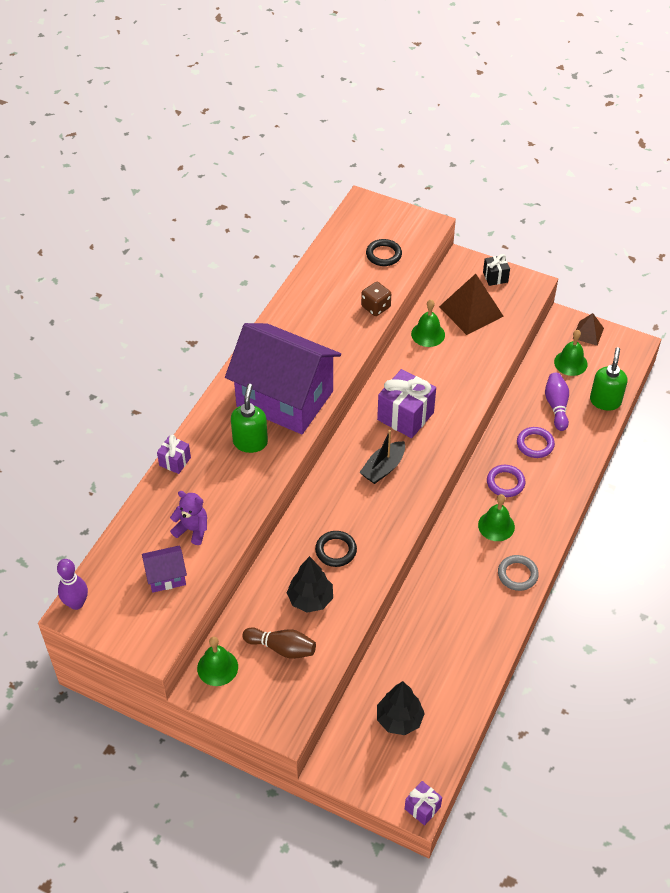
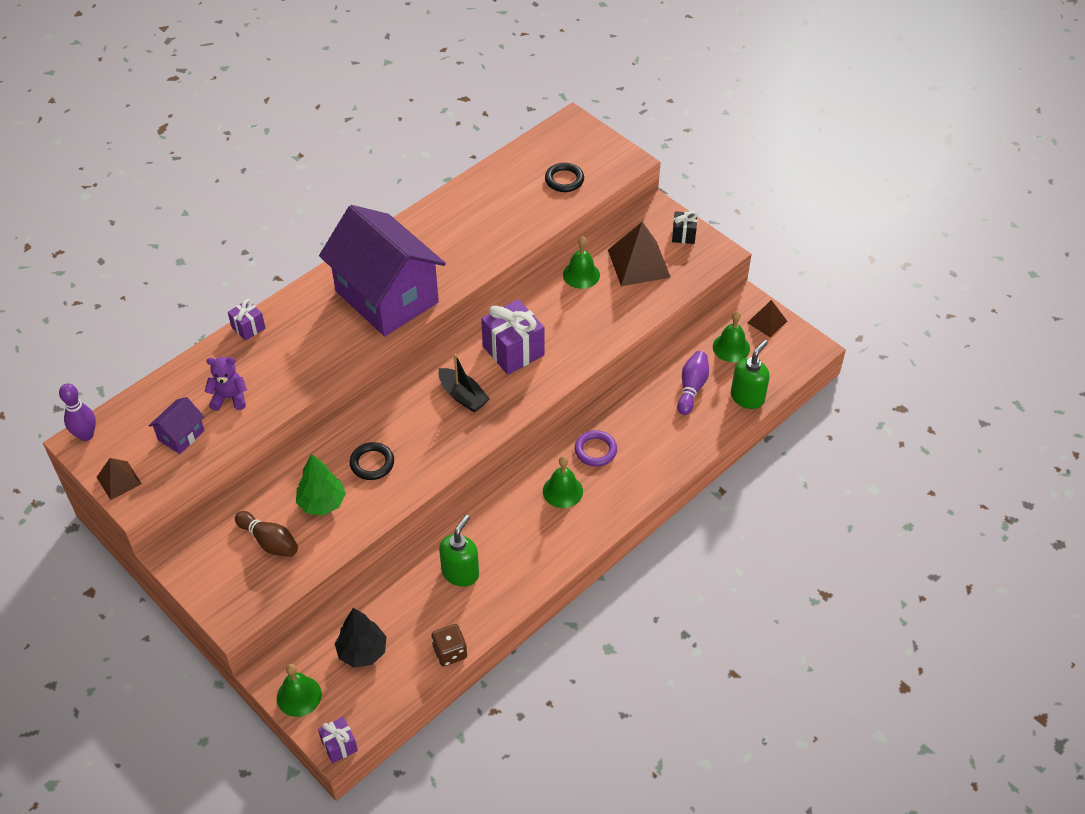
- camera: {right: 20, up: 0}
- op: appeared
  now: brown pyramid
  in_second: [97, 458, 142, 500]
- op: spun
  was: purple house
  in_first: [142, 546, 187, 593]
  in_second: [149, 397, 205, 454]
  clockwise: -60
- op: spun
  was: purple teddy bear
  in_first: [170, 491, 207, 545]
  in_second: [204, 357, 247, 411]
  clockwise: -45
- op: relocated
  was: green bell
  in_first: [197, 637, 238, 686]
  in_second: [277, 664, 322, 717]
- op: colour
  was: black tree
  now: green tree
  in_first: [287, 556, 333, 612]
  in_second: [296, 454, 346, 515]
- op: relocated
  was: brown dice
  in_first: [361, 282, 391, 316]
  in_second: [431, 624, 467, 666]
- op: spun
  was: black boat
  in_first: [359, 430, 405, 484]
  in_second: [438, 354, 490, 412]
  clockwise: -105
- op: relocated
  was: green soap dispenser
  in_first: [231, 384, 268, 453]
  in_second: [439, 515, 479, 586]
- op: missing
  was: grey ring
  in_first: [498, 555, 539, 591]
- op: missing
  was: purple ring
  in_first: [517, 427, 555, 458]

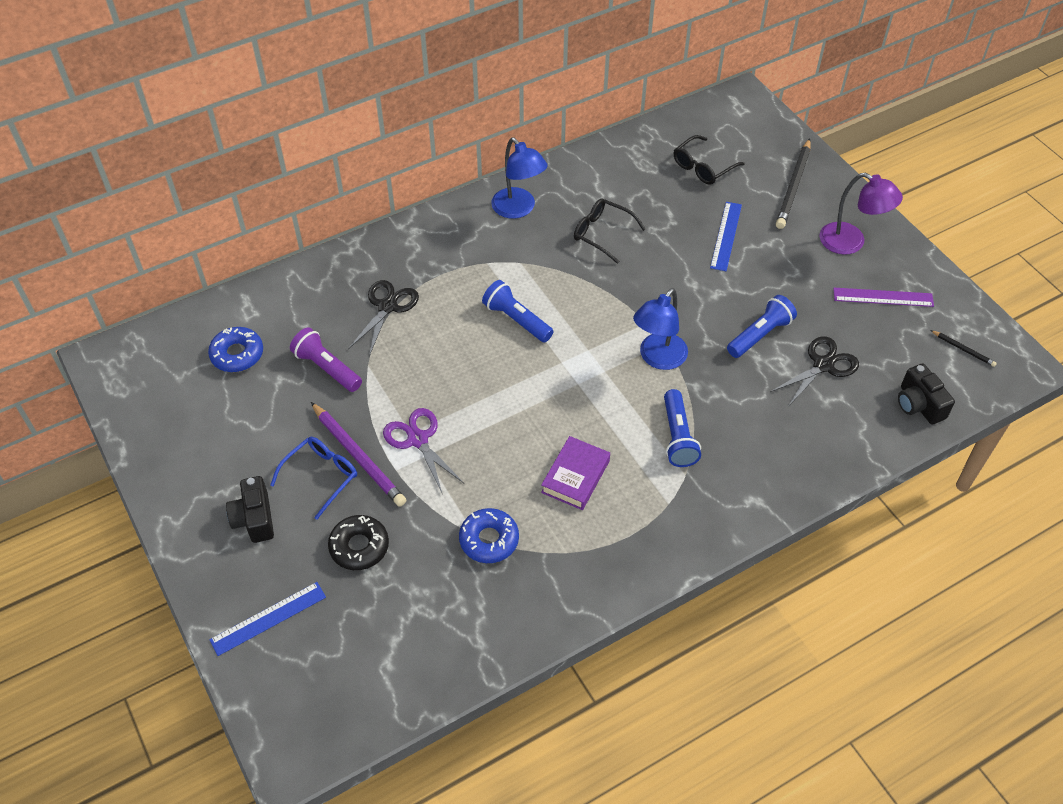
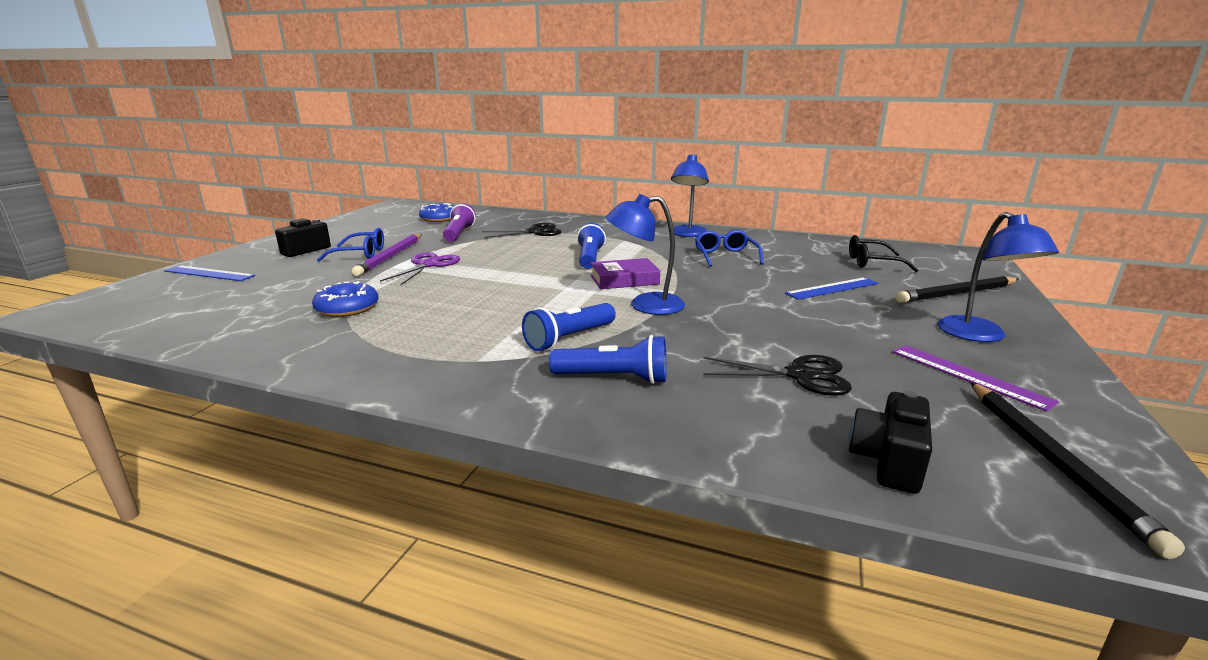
- camera: {right: 50, up: -30}
- op: relocated
  was: blue flashlight
  in_first: [727, 295, 797, 358]
  in_second: [549, 335, 667, 384]
- op: relocated
  was: purple book
  in_first: [541, 436, 610, 510]
  in_second: [590, 258, 660, 289]
- op: colour
  was: black glasses
  now: blue glasses
  in_first: [574, 199, 646, 264]
  in_second: [695, 230, 763, 267]
- op: colour
  was: purple lamp
  now: blue lamp
  in_first: [820, 173, 903, 255]
  in_second: [937, 212, 1059, 342]
- op: size
  was: black pencil
  in_first: [931, 330, 997, 367]
  in_second: [970, 382, 1185, 559]
  ratio: 2.07
- op: missing
  was: black donut
  in_first: [328, 515, 389, 570]

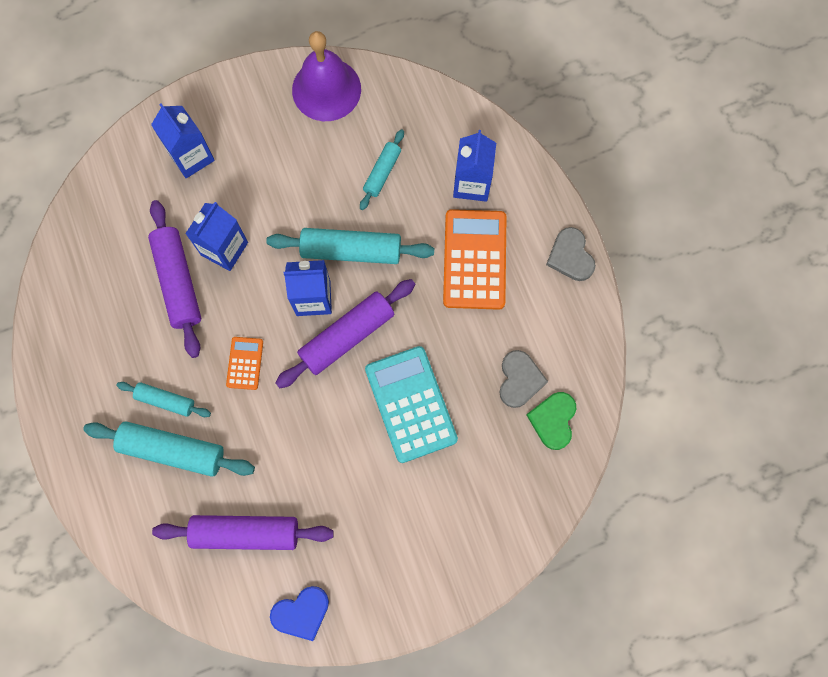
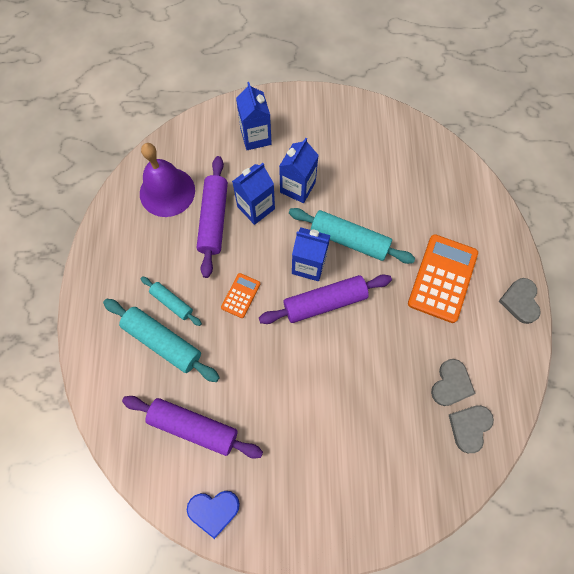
- camera: {right: 20, up: -5}
- op: relocated
  was: purple bell
  in_first: [292, 31, 361, 121]
  in_second: [140, 143, 195, 217]
- op: relocated
  was: blue carton
  in_first: [453, 130, 496, 202]
  in_second: [279, 137, 319, 203]
- op: colour
  was: green heart
  now: grey heart
  in_first: [526, 392, 576, 450]
  in_second: [449, 405, 494, 453]
- op: missing
  was: turquoise rolling pin
  in_first: [360, 129, 404, 210]
- op: missing
  was: turquoise calculator
  in_first: [365, 346, 458, 463]

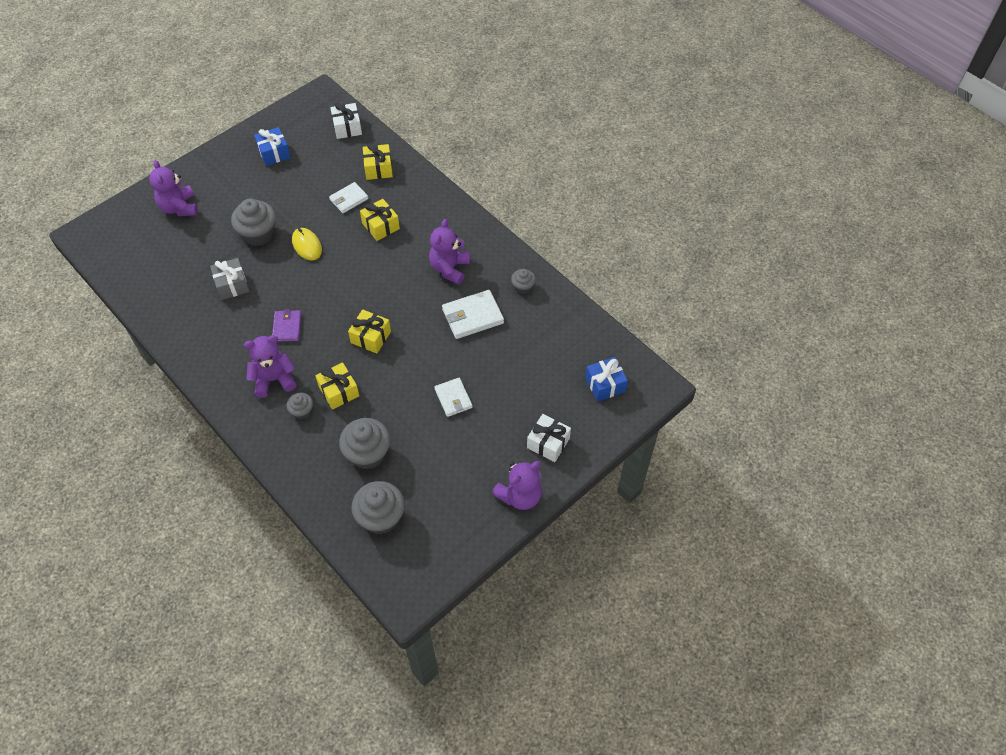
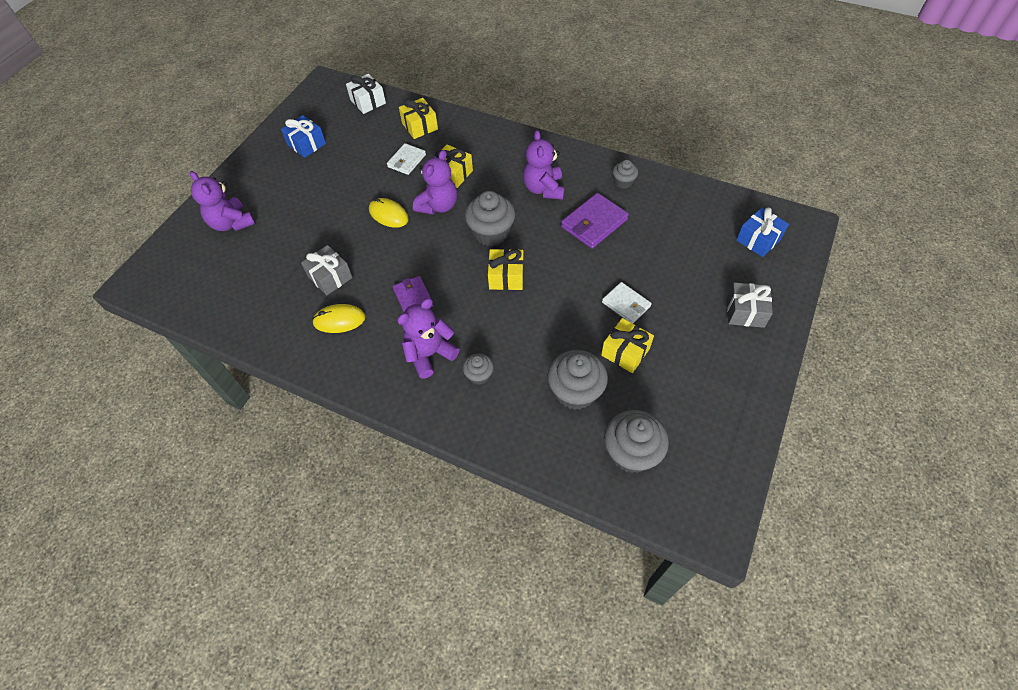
- camera: {right: -20, up: 0}
- op: appeared
  now: yellow mouse
  in_second: [312, 304, 366, 333]
- op: relocated
  was: purple teddy bear
  in_first: [492, 461, 542, 510]
  in_second: [413, 150, 457, 215]
- op: relocated
  was: grey cupcake
  in_first: [231, 199, 276, 246]
  in_second: [465, 191, 515, 246]
- op: colour
  was: white wallet
  now: purple wallet
  in_first: [442, 290, 504, 339]
  in_second: [561, 193, 629, 249]
- op: relocated
  was: yellow gift
  in_first: [316, 362, 359, 410]
  in_second: [601, 318, 654, 373]
- op: colour
  was: white gift
  now: grey gift
  in_first: [527, 414, 571, 462]
  in_second: [727, 282, 773, 328]

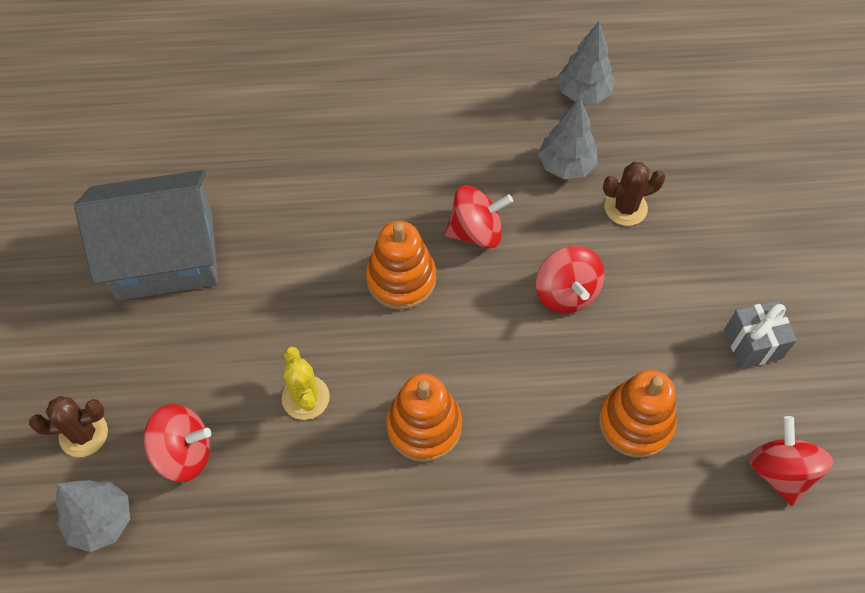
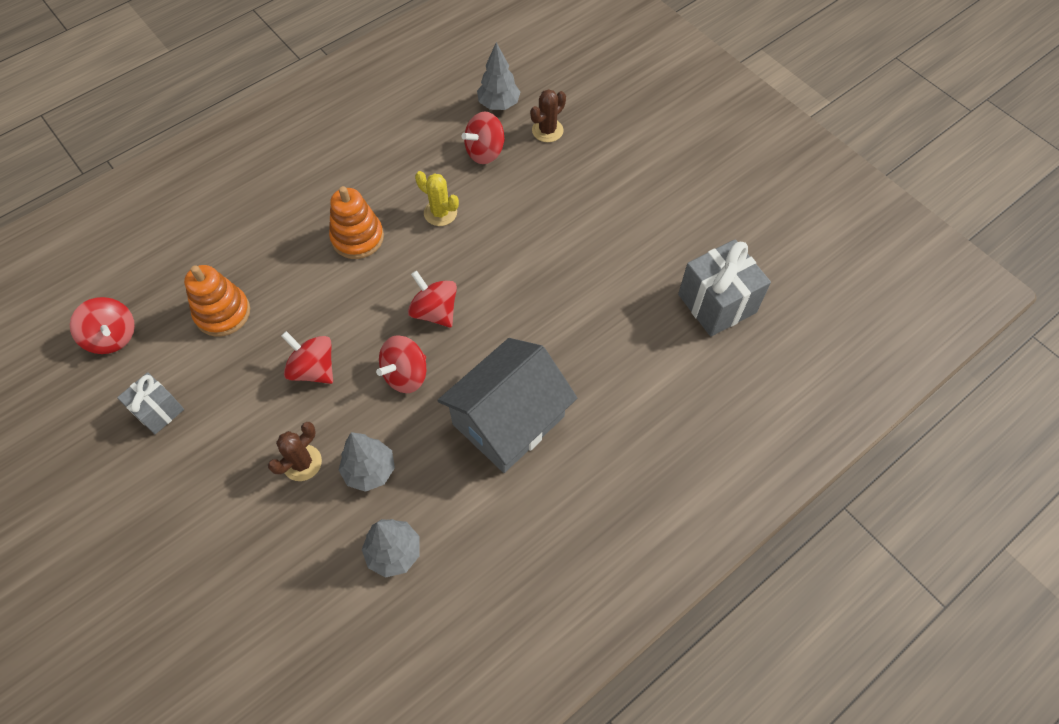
- camera: {right: 145, up: 0}
- op: exchanged
  was: orange stacking toy
  now: red spinning top
  in_first: [366, 221, 436, 310]
  in_second: [408, 270, 457, 328]
- op: relocated
  was: grey house
  in_first: [74, 170, 218, 301]
  in_second: [437, 338, 577, 473]
- op: appeared
  now: grey gift
  in_second: [678, 239, 771, 337]

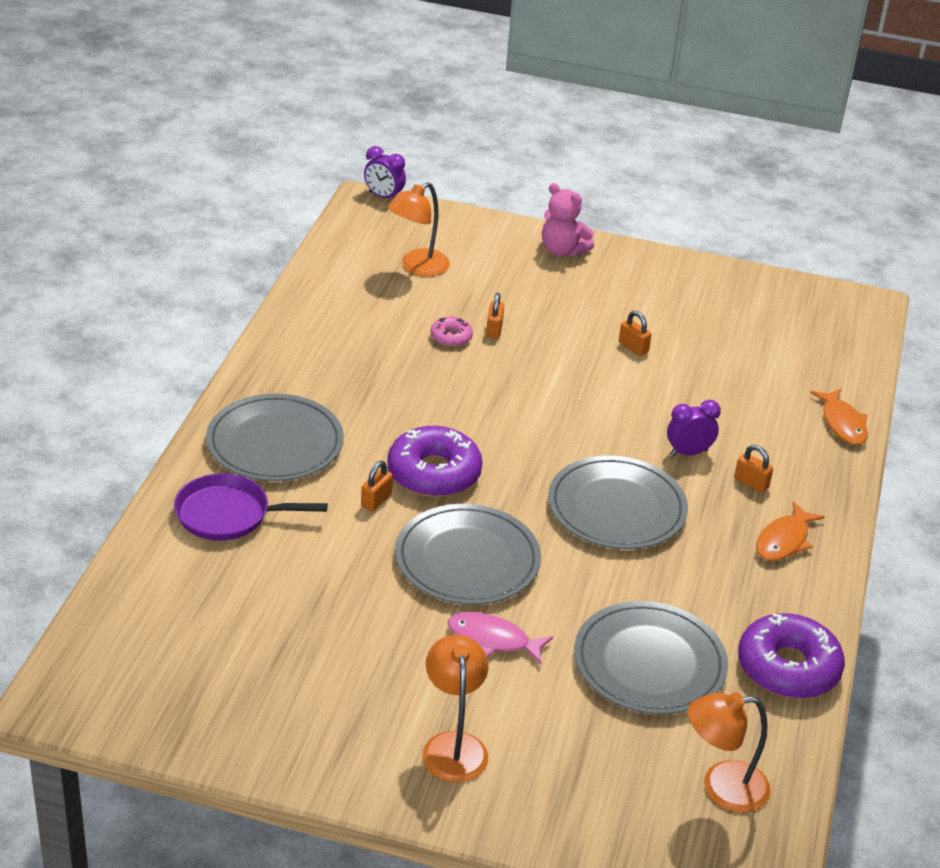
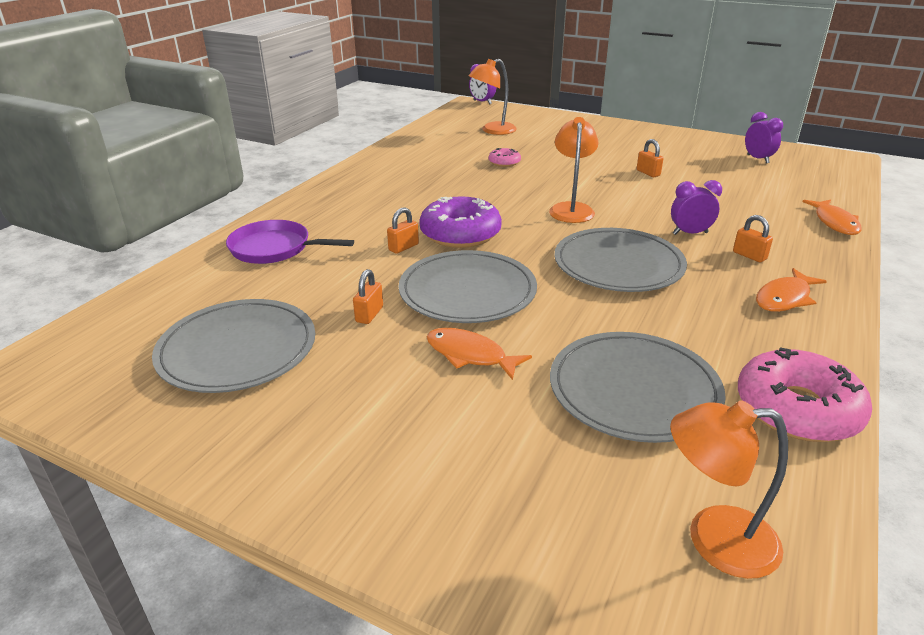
- camera: {right: 15, up: -5}
- op: relocated
  was: grey plate
  in_first: [206, 394, 344, 481]
  in_second: [152, 299, 315, 393]
- op: relocated
  was: orange padlock
  in_first: [486, 293, 504, 339]
  in_second: [353, 269, 383, 324]
- op: colour
  was: pink fish
  now: orange fish
  in_first: [448, 612, 553, 664]
  in_second: [427, 328, 532, 380]
- op: relocated
  was: orange lamp
  in_first: [422, 635, 489, 783]
  in_second: [549, 117, 598, 223]
- op: colour
  was: purple donut
  now: pink donut
  in_first: [738, 613, 845, 699]
  in_second: [738, 347, 872, 442]
- op: appeared
  now: purple clock
  in_second: [745, 112, 783, 164]
- op: missing
  was: pink teddy bear
  in_first: [542, 183, 594, 256]

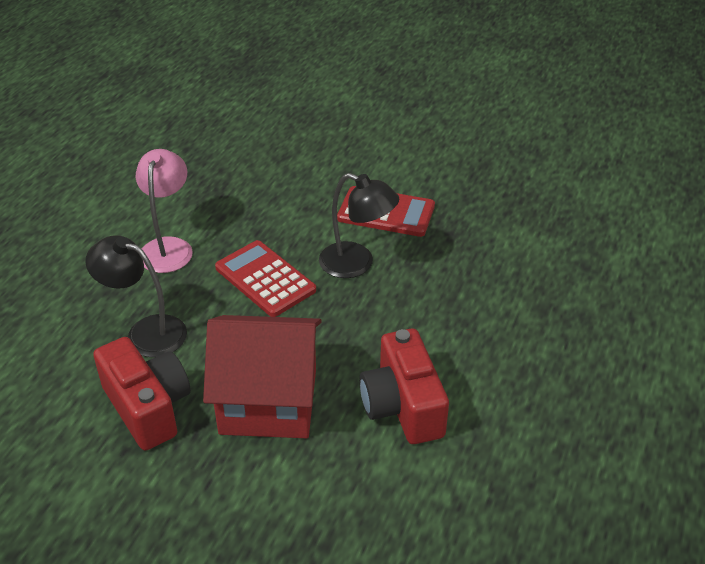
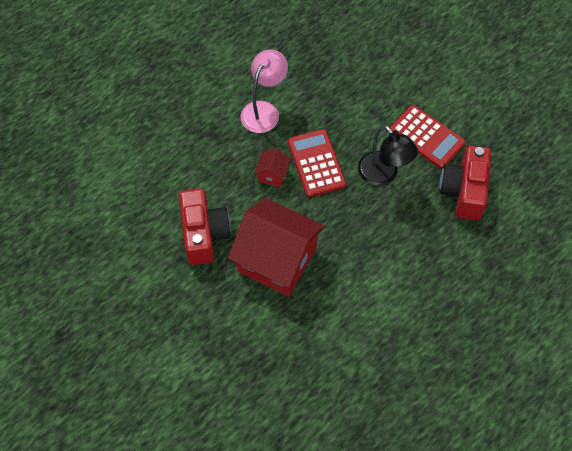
- camera: {right: 25, up: 20}
- op: appeared
  now: red house
  in_second: [254, 148, 291, 188]
- op: relocated
  was: red camera
  in_first: [359, 329, 449, 444]
  in_second: [440, 145, 491, 221]
- op: missing
  was: black lamp
  in_first: [85, 235, 187, 357]

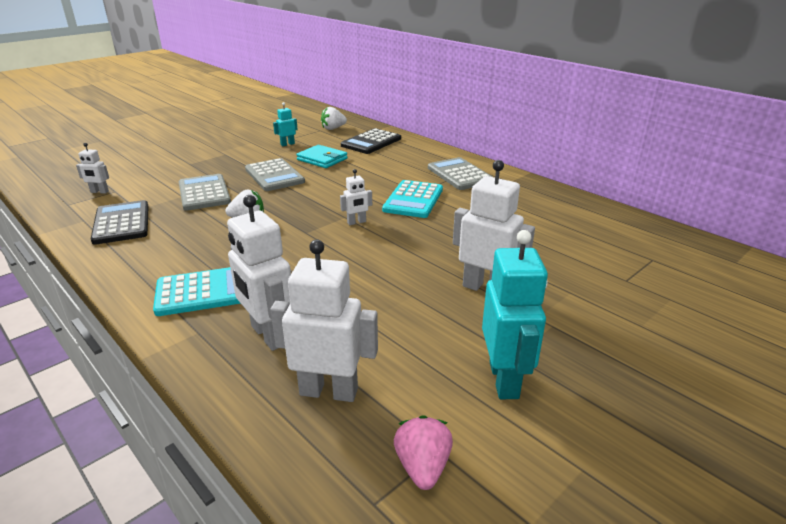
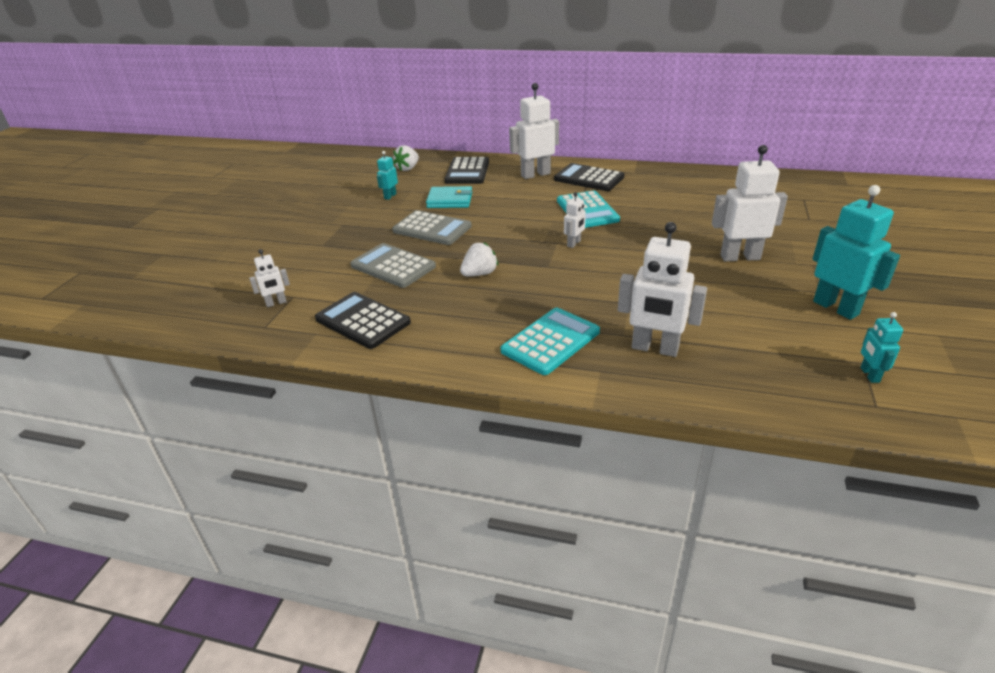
- camera: {right: -30, up: 5}
- op: relocated
  was: white robot
  in_first: [270, 240, 378, 402]
  in_second: [509, 83, 559, 179]
- op: colour
  was: grey calculator
  now: black calculator
  in_first: [428, 157, 493, 190]
  in_second: [554, 163, 624, 191]
- op: exchanged
  was: pink strawberry
  now: turquoise robot
  in_first: [394, 415, 453, 490]
  in_second: [860, 312, 903, 383]

